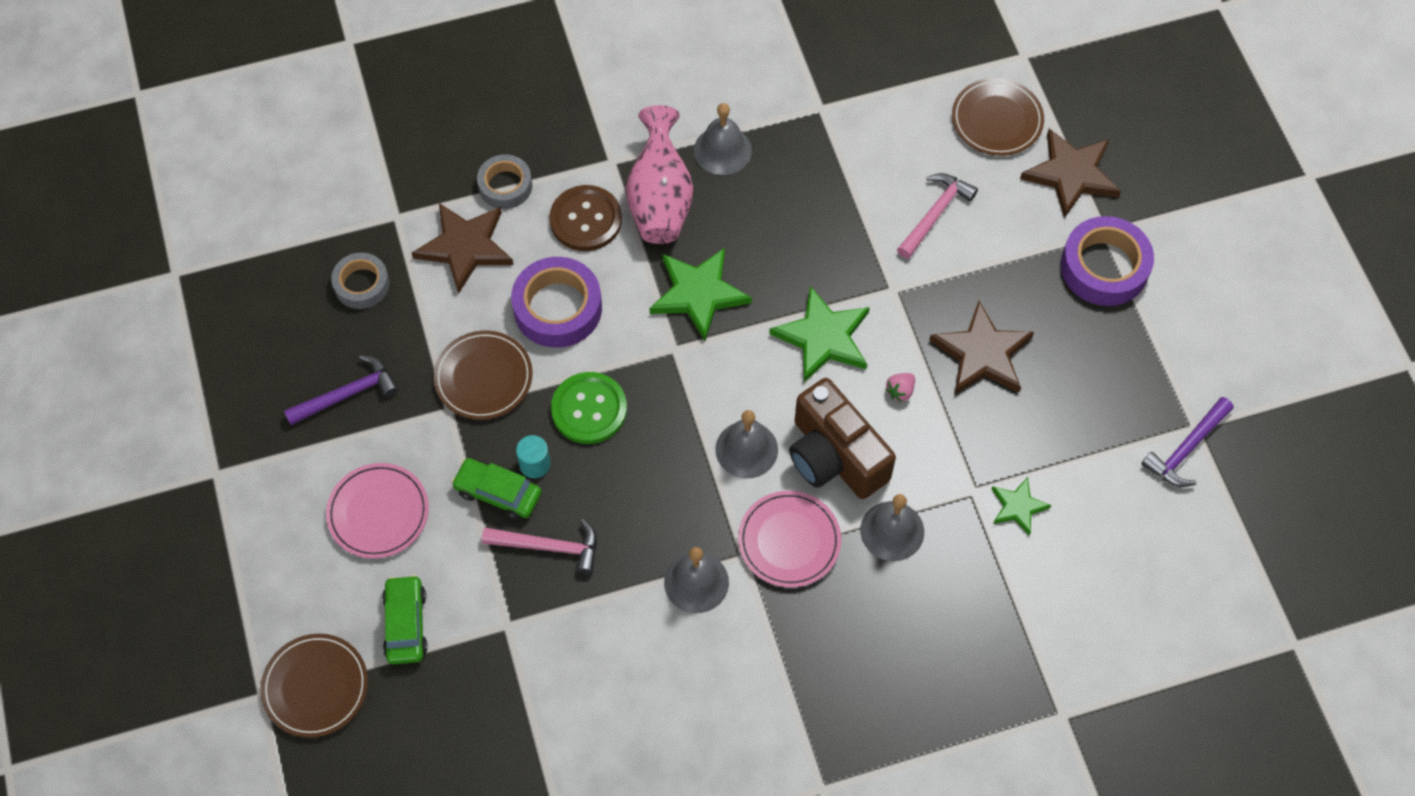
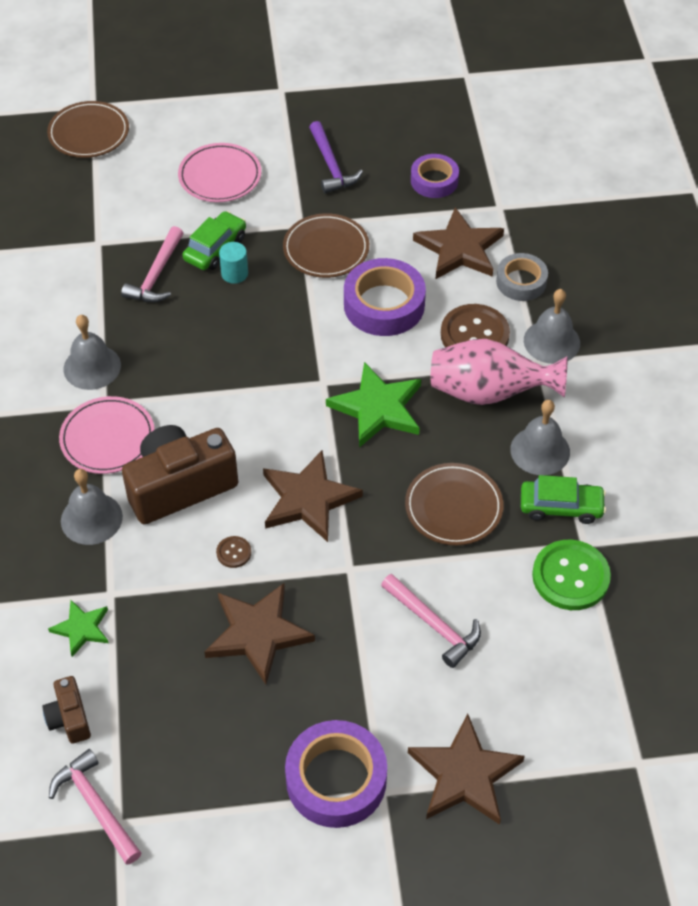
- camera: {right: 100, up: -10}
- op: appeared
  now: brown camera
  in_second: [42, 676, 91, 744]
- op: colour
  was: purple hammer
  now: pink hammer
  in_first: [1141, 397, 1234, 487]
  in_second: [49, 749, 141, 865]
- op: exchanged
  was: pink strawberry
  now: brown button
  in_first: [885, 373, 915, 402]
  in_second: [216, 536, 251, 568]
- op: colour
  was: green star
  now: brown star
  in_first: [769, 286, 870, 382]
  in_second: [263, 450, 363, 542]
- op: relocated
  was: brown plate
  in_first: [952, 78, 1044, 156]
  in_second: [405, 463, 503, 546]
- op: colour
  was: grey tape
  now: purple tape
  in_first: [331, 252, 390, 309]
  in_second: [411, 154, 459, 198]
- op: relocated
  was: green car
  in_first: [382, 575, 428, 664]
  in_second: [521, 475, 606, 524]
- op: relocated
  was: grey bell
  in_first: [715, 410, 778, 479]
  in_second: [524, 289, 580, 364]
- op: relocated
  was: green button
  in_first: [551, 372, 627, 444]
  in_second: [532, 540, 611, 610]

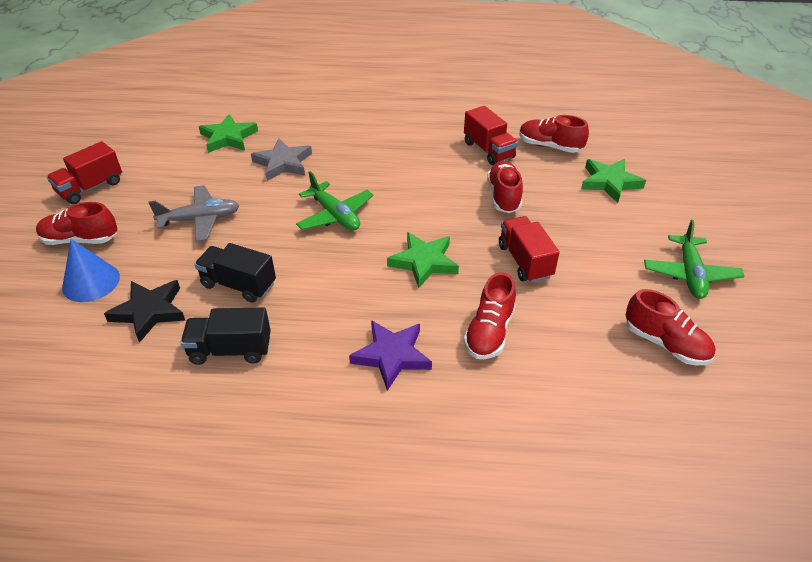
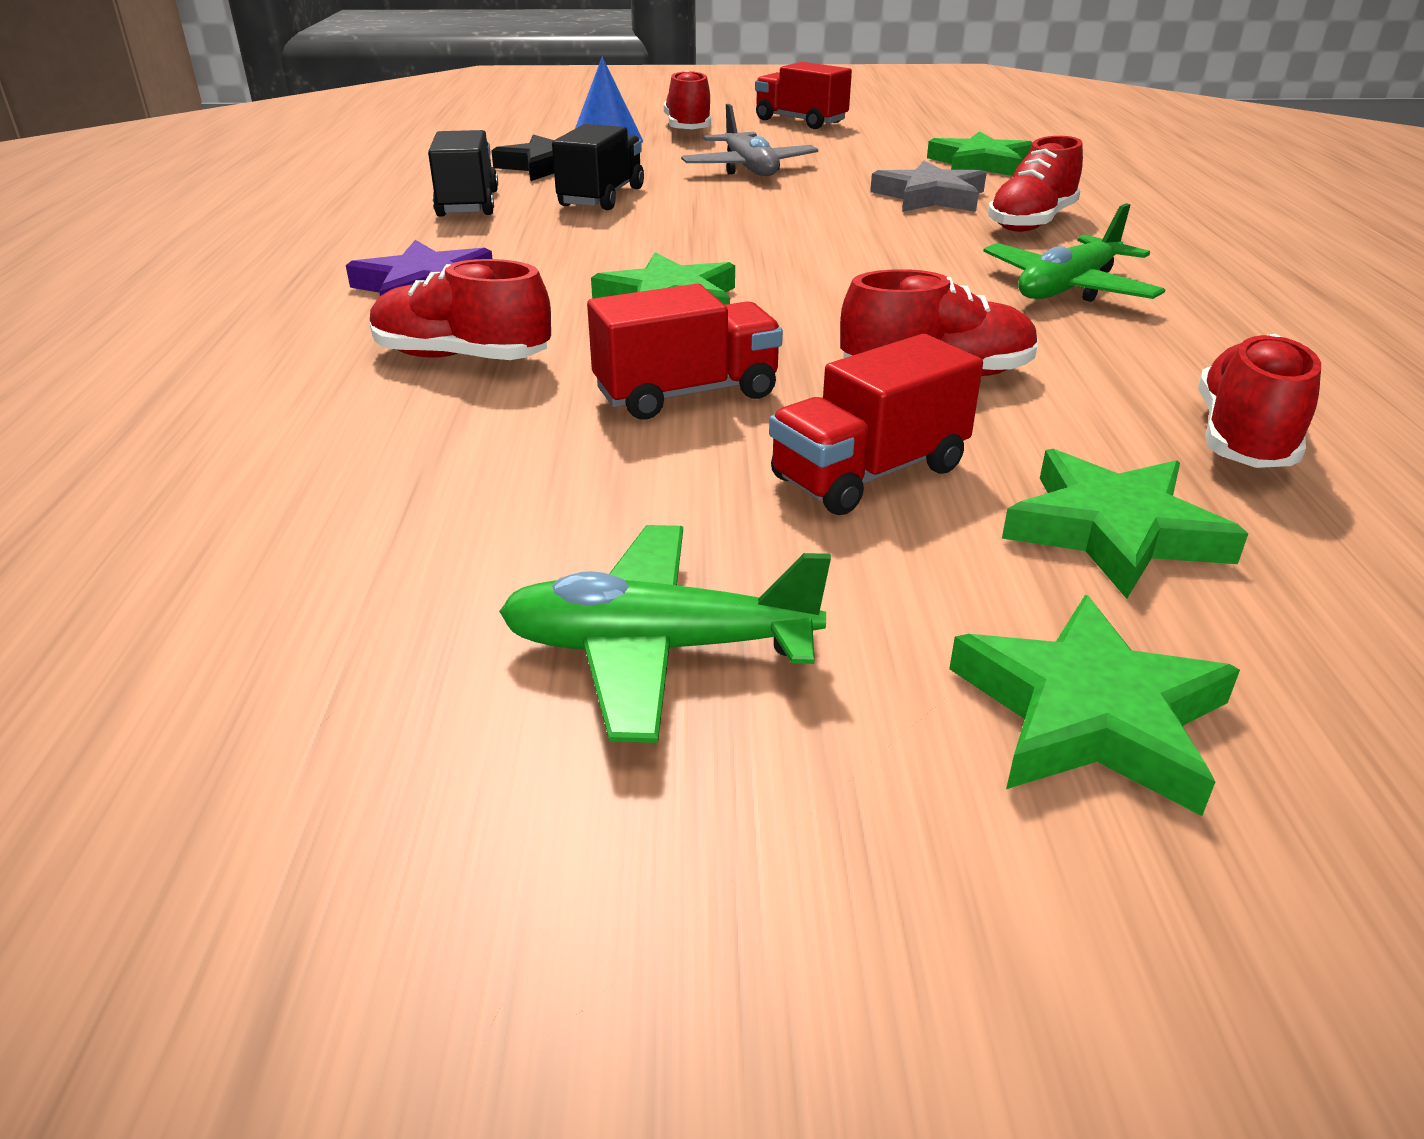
- camera: {right: 85, up: -10}
- op: relocated
  was: red truck
  in_first: [464, 106, 518, 165]
  in_second: [769, 334, 983, 515]
- op: appeared
  now: green star
  in_second: [949, 595, 1240, 816]
- op: relocated
  was: green plane
  in_first: [296, 171, 374, 230]
  in_second: [983, 203, 1165, 302]
- op: relocated
  was: red shoe
  in_first: [626, 289, 716, 366]
  in_second: [988, 136, 1083, 232]

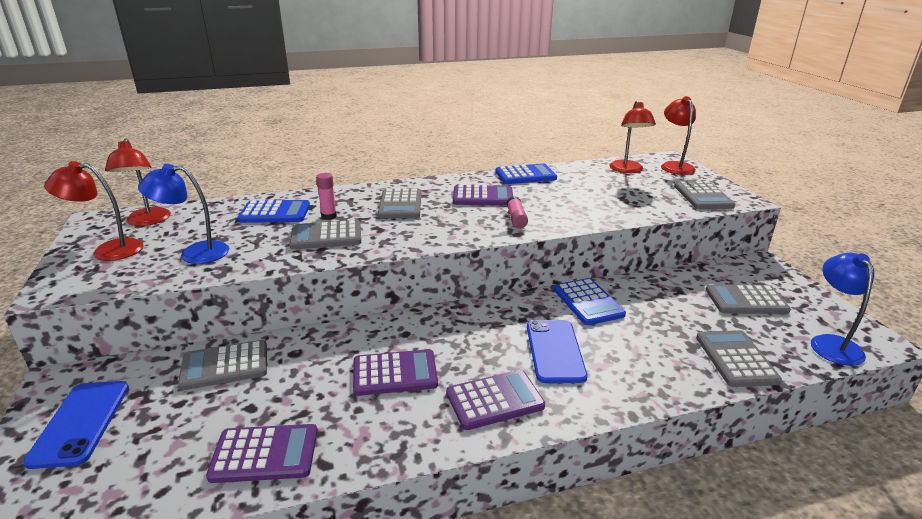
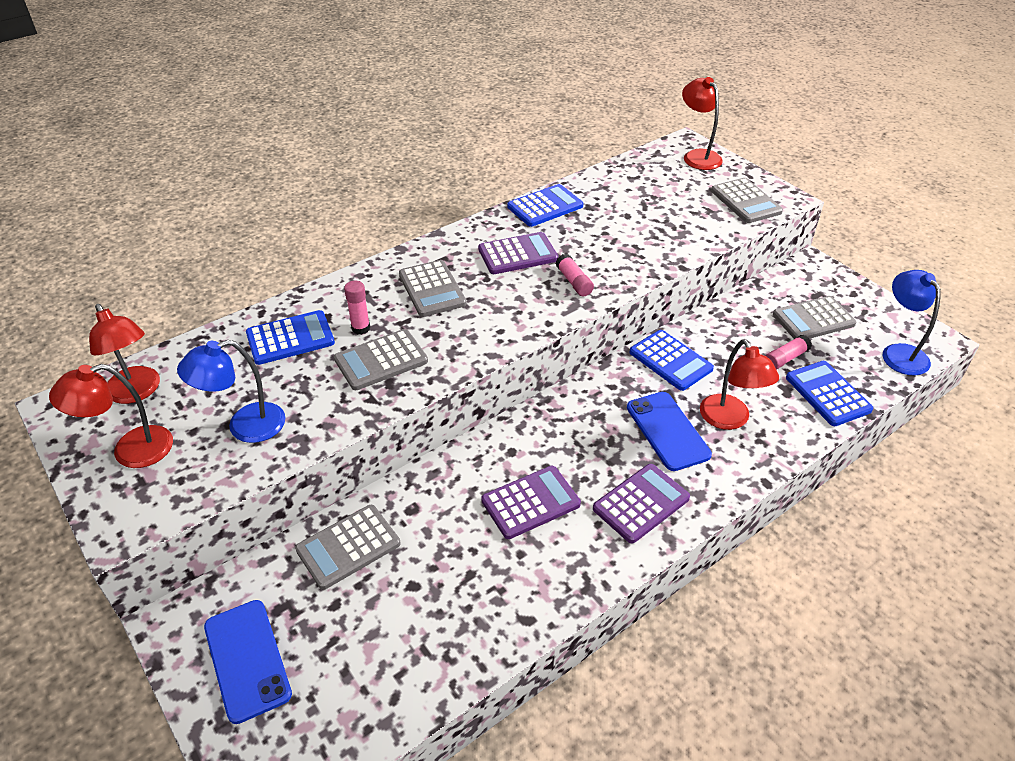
- camera: {right: -20, up: 15}
- op: relocated
  was: red lamp
  in_first: [609, 101, 656, 173]
  in_second: [700, 339, 779, 430]
- op: appeared
  now: pink glue stick
  in_second: [765, 335, 812, 370]
- op: colour
  was: grey calculator
  now: blue calculator
  in_first: [696, 330, 782, 387]
  in_second: [786, 361, 873, 426]
- op: missing
  was: purple calculator
  in_first: [206, 424, 317, 483]

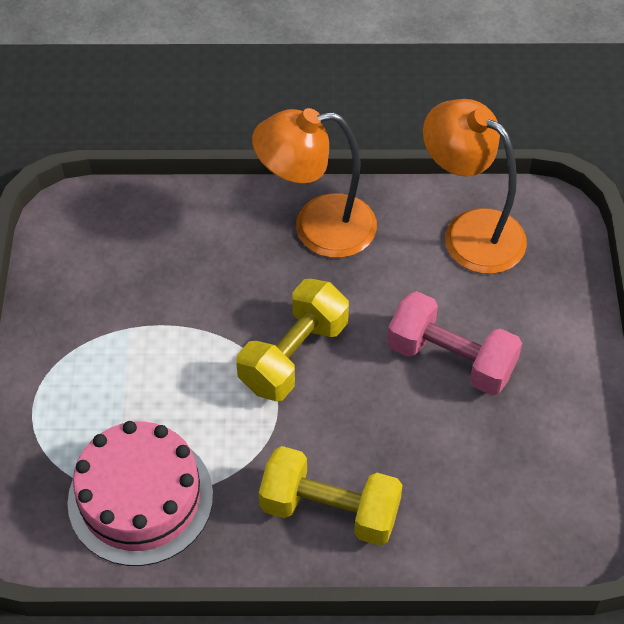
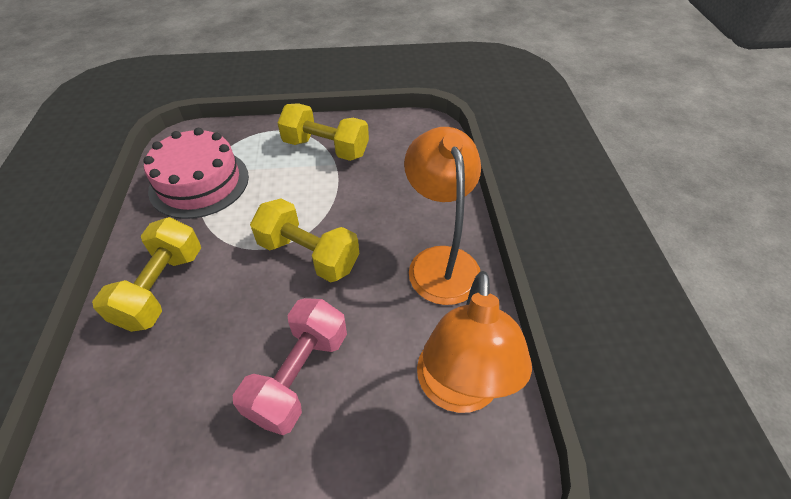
- camera: {right: 85, up: -5}
- op: appeared
  now: yellow dumbbell
  in_second: [278, 103, 369, 161]
- op: spun
  was: orange lamp
  in_first: [423, 99, 527, 274]
  in_second: [417, 271, 532, 413]
  clockwise: 150

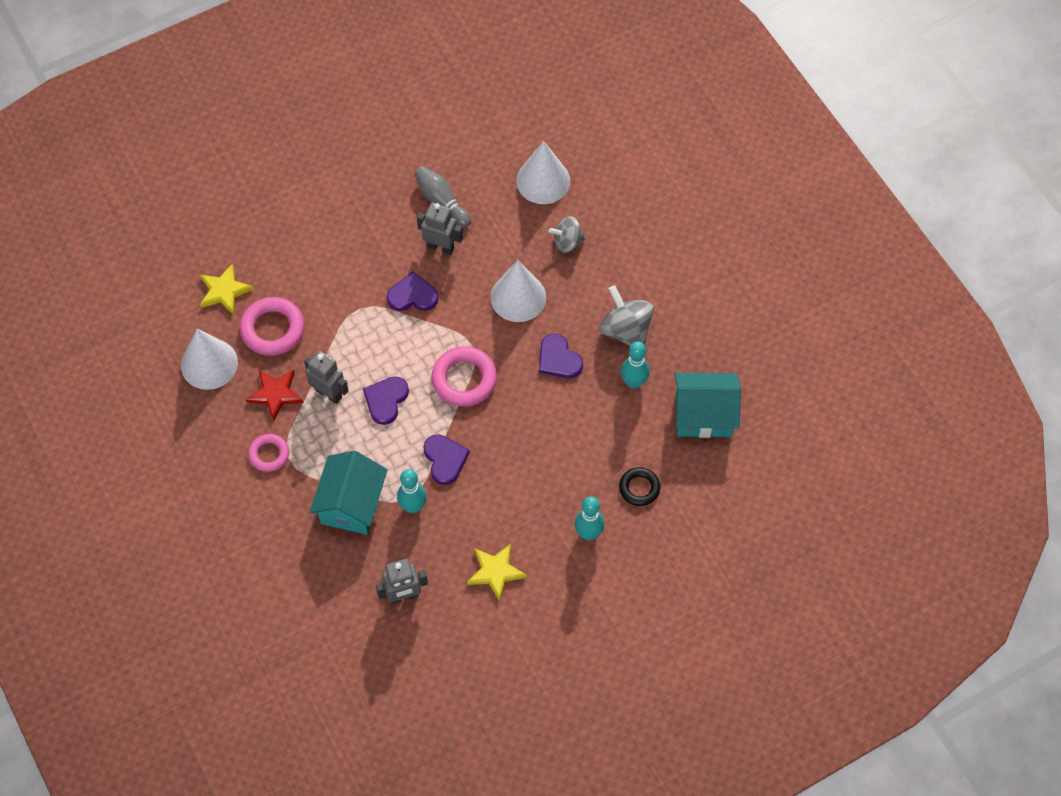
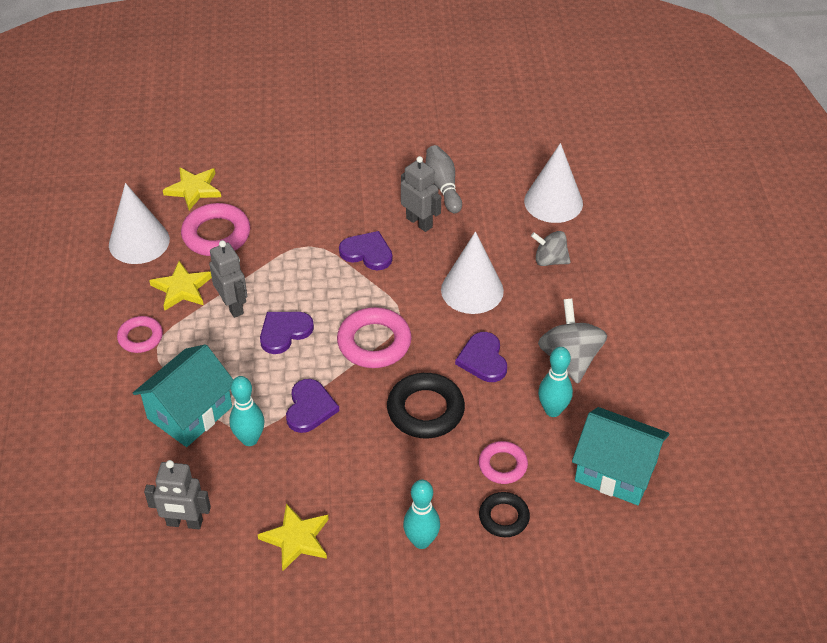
- camera: {right: 25, up: -15}
- op: colour
  was: red star
  now: yellow star
  in_first: [246, 370, 304, 421]
  in_second: [149, 261, 212, 311]
- op: appeared
  now: black ring
  in_second: [387, 373, 465, 438]
- op: appeared
  now: pink ring
  in_second: [479, 441, 528, 484]

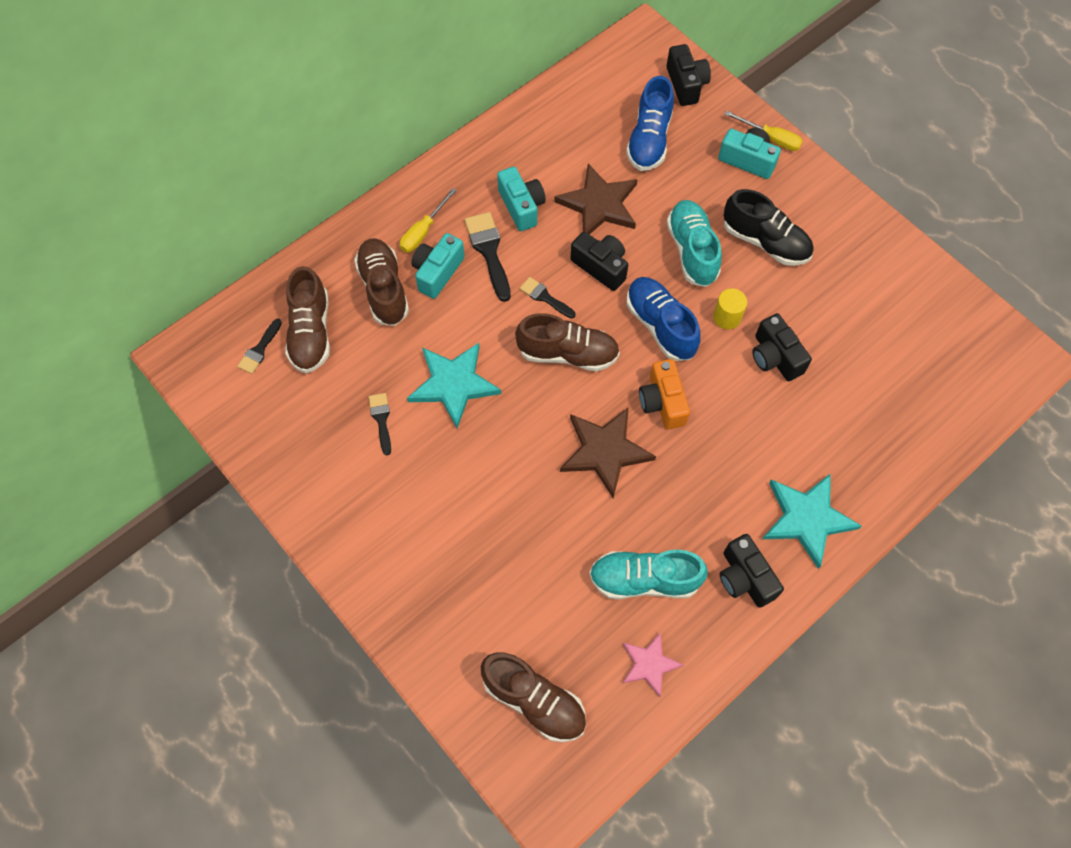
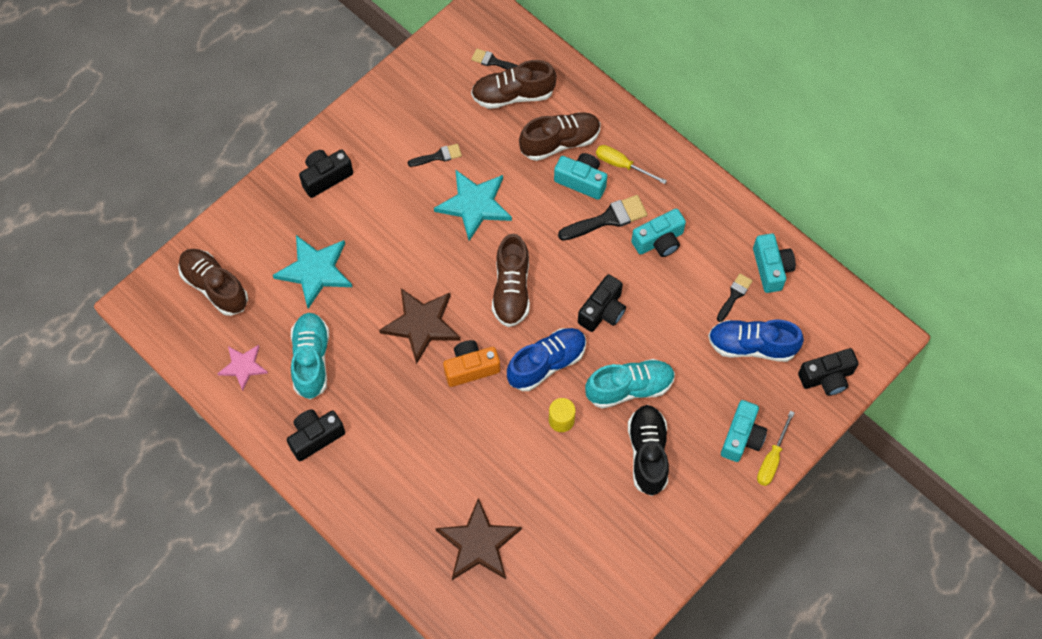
- camera: {right: 85, up: 0}
- op: spun
  was: brown shoe
  in_first: [481, 653, 586, 742]
  in_second: [178, 249, 248, 316]
  clockwise: 105
- op: relocated
  was: turquoise star
  in_first: [763, 473, 862, 569]
  in_second: [273, 235, 352, 309]
- op: relocated
  was: black camera
  in_first: [752, 313, 812, 381]
  in_second: [299, 149, 353, 198]
- op: relocated
  was: brown star
  in_first: [554, 163, 638, 235]
  in_second: [435, 498, 522, 580]
- op: spun
  was: black shoe
  in_first: [724, 189, 813, 266]
  in_second: [628, 405, 669, 496]
  clockwise: 150
- op: relocated
  was: black brush
  in_first: [520, 277, 576, 318]
  in_second: [717, 274, 753, 322]
- op: appeared
  now: turquoise camera
  in_second: [753, 233, 796, 293]

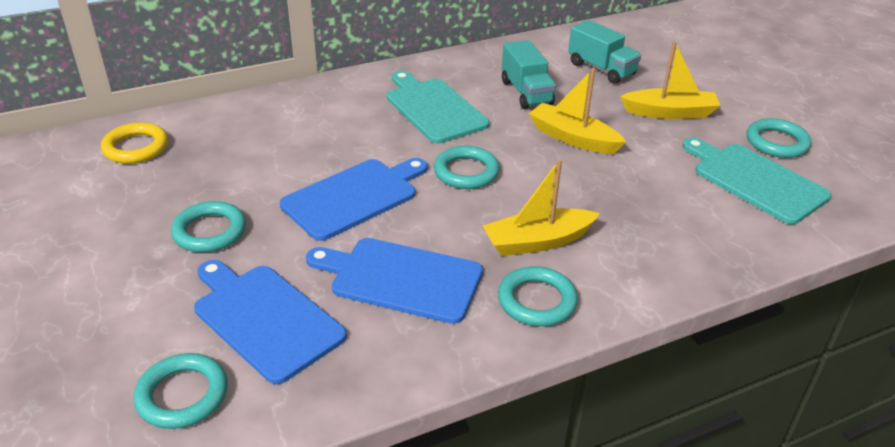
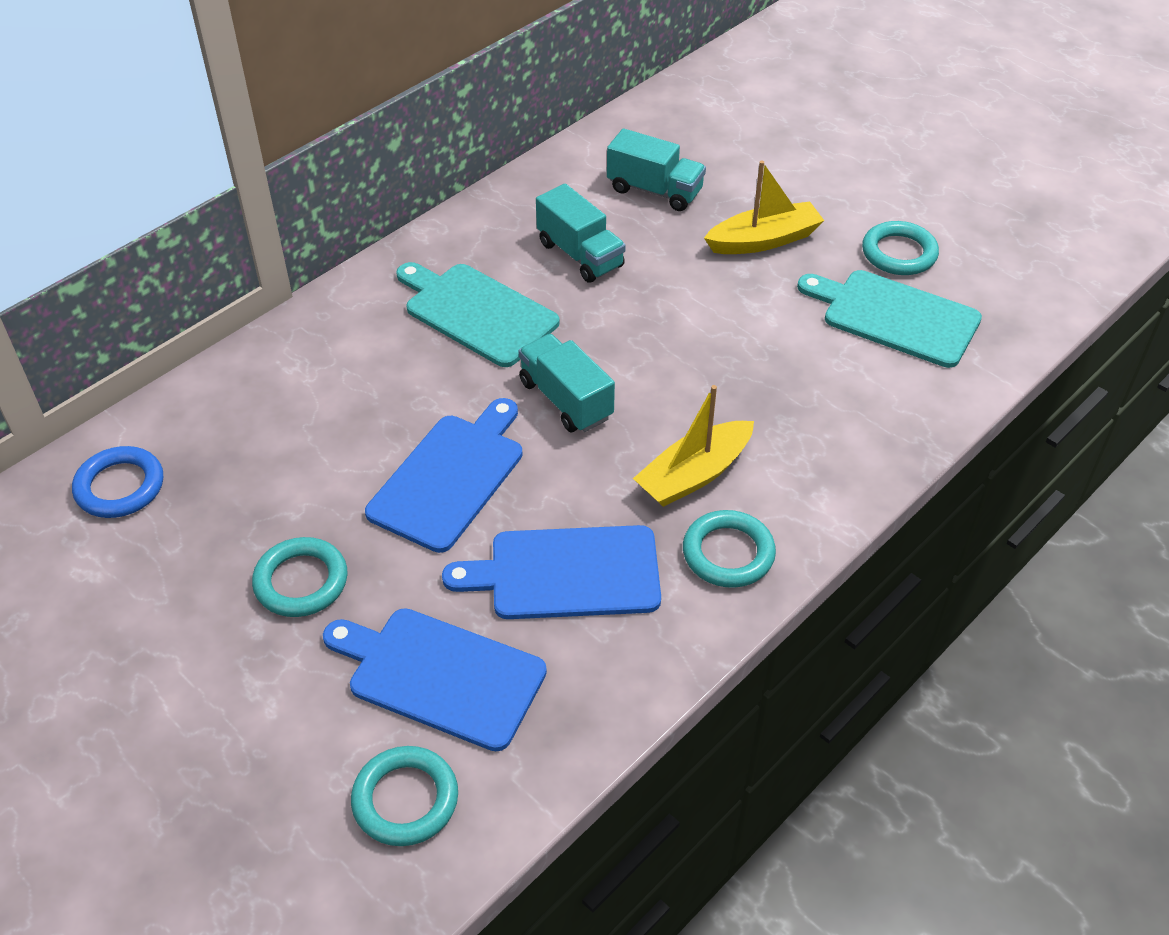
- camera: {right: -20, up: 10}
- op: colour
  was: yellow ring
  now: blue ring
  in_first: [101, 122, 168, 164]
  in_second: [72, 446, 163, 518]
- op: exchanged
  was: turquoise ring
  now: turquoise truck
  in_first: [434, 146, 500, 189]
  in_second: [519, 334, 615, 432]
- op: missing
  was: yellow boat
  in_first: [529, 68, 626, 154]

